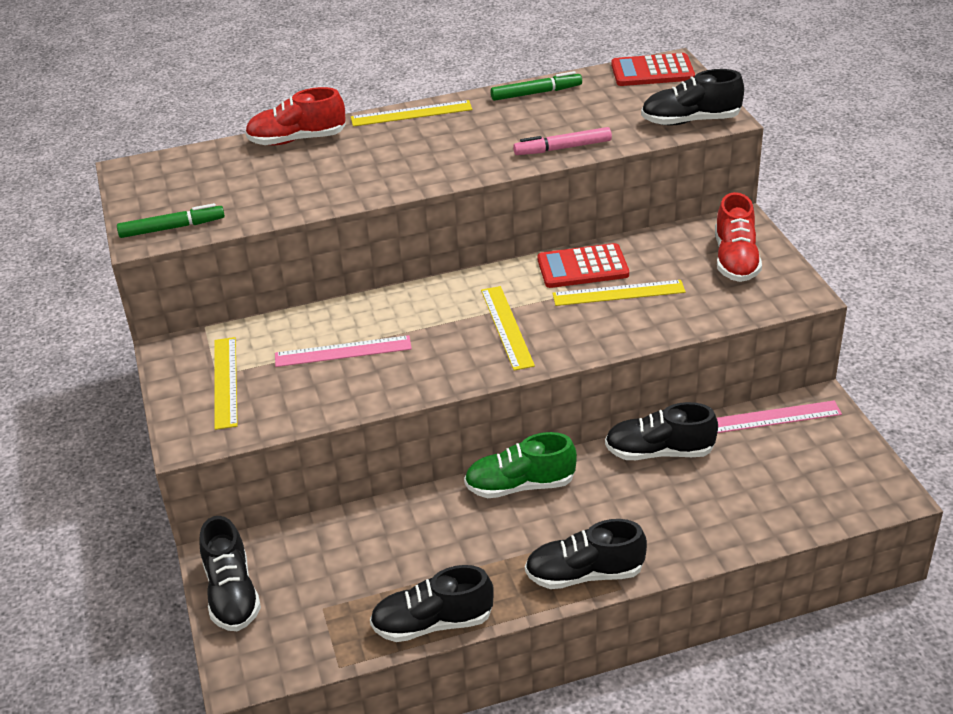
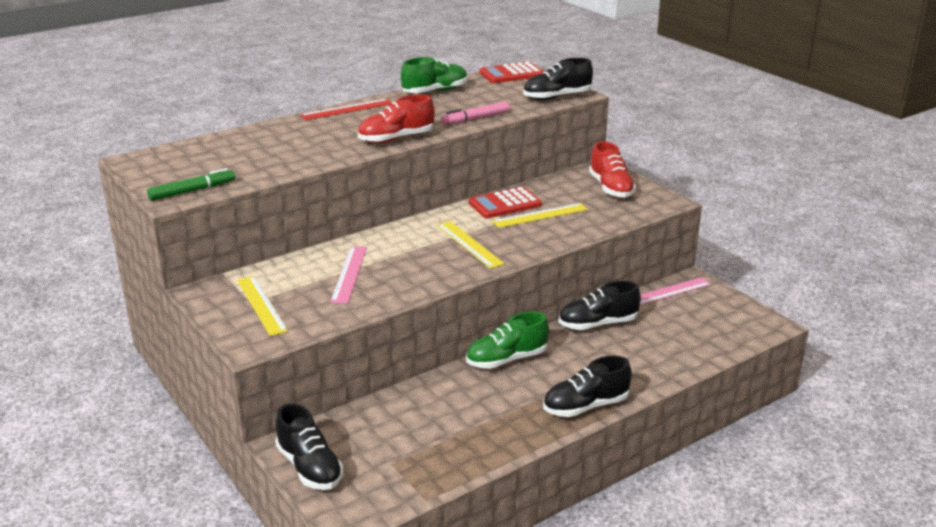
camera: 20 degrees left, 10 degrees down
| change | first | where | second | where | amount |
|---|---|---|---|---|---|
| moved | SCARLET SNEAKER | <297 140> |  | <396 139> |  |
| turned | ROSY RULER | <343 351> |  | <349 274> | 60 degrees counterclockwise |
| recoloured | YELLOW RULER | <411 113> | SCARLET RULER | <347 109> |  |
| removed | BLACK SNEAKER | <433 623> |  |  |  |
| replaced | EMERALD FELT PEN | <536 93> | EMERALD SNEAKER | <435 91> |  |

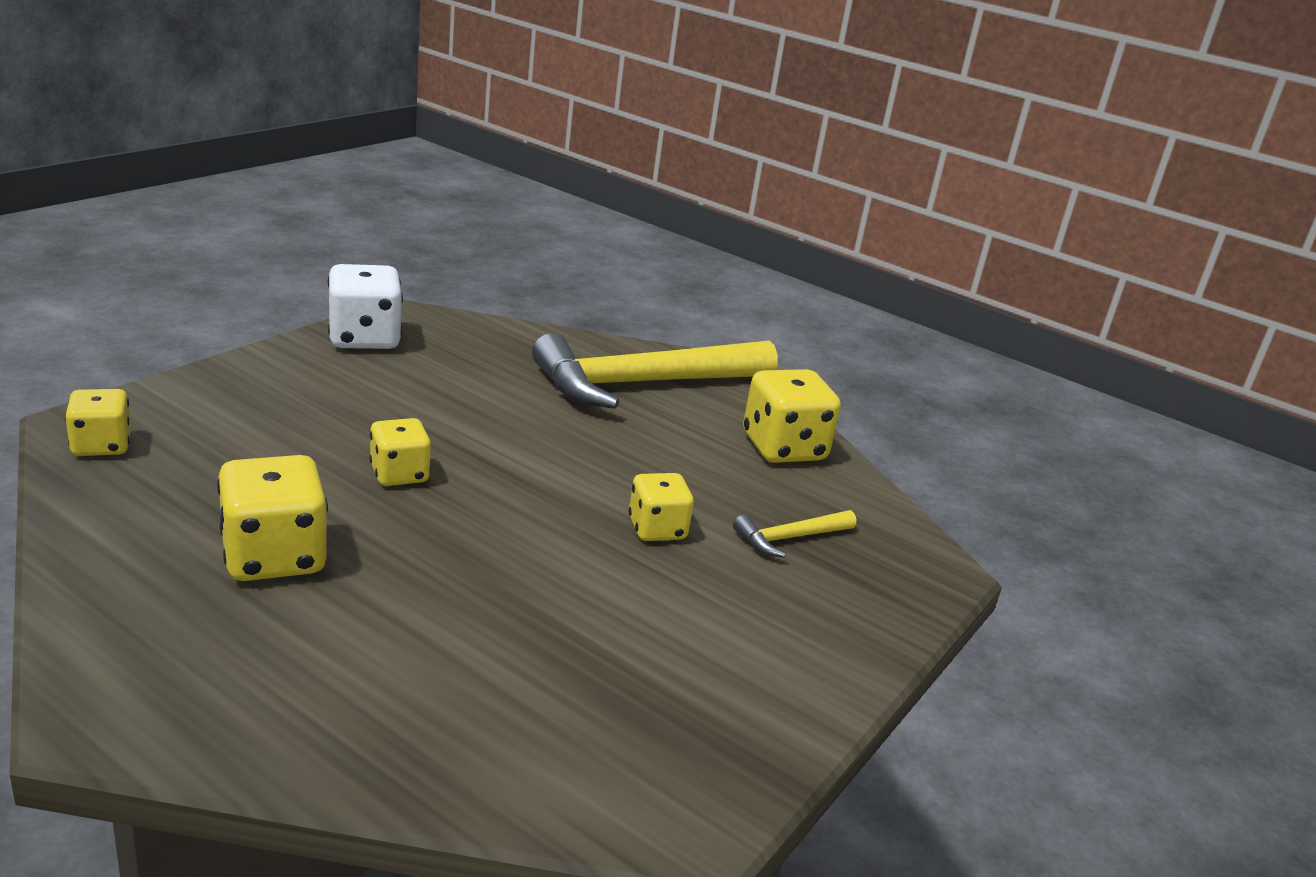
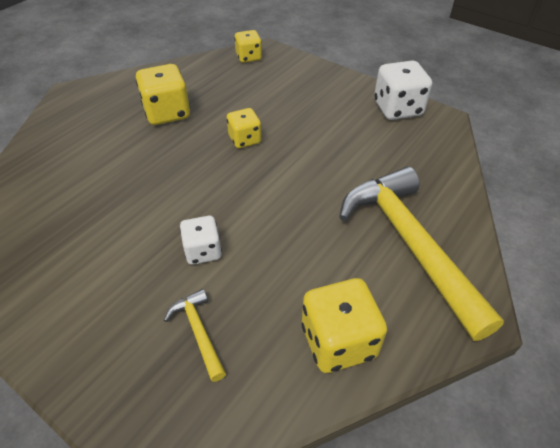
camera: 95 degrees right, 20 degrees up
| change | first | where | second | where | amount |
|---|---|---|---|---|---|
| recoloured | YELLOW DICE | <657 529> | SNOW-WHITE DICE | <203 251> |  |

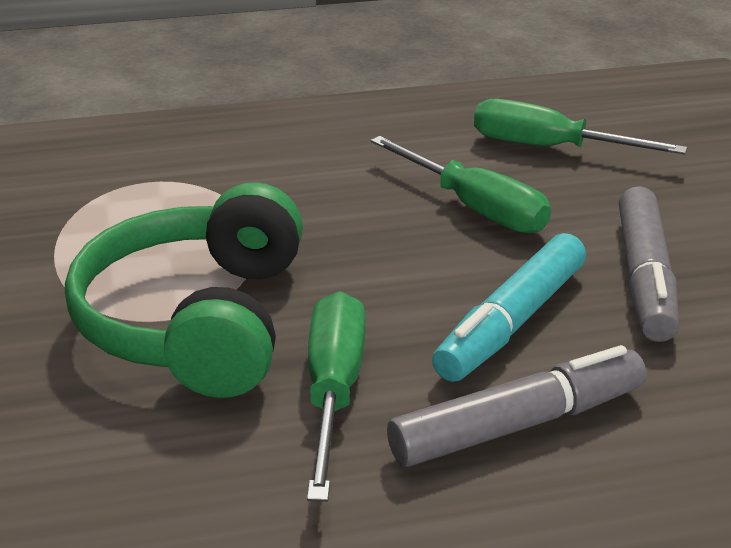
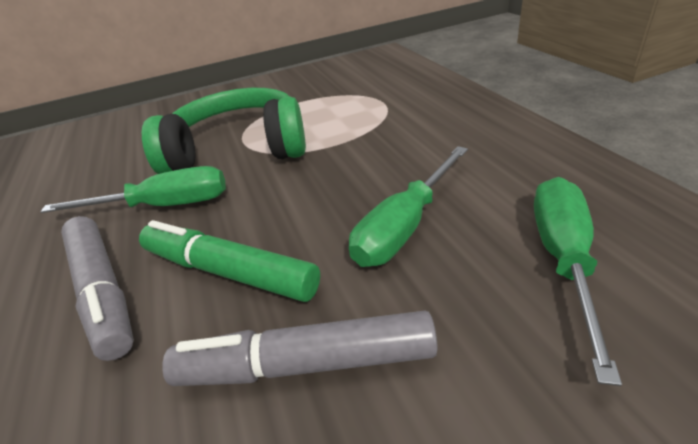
camera: 85 degrees right, 5 degrees up
| change | first | where | second | where | amount |
|---|---|---|---|---|---|
| recoloured | AQUA FELT PEN | <512 322> | EMERALD FELT PEN | <230 272> |  |

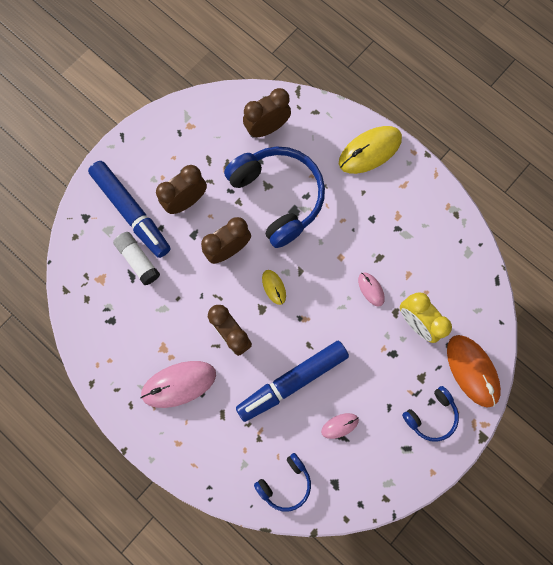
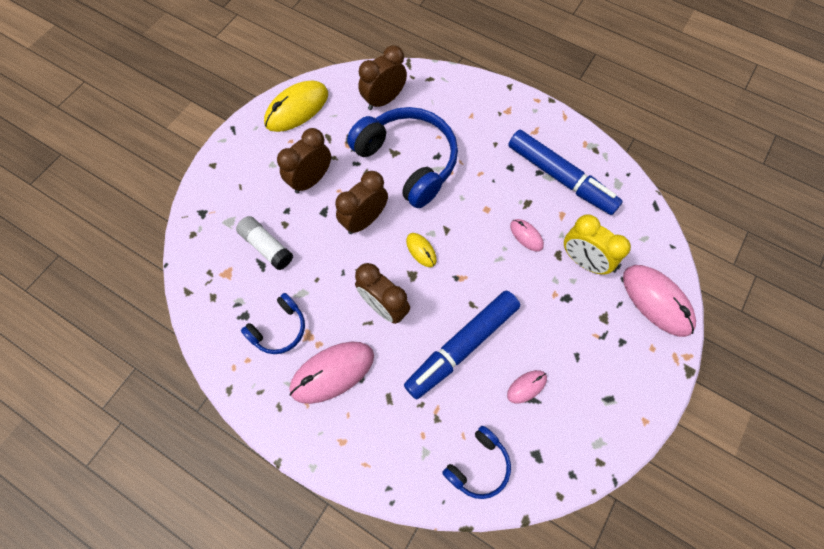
camera: 10 degrees left, 10 degrees down
| change | first | where | second | where | amount |
|---|---|---|---|---|---|
| moved | COBALT FELT PEN | <132 212> |  | <560 178> |  |
| moved | YELLOW PC MOUSE | <370 151> |  | <297 109> |  |
| moved | COBALT OVER-EAR HEADPHONES | <431 415> |  | <279 329> |  |
| recoloured | BRIGHT ORANGE PC MOUSE | <472 370> | ROSY PC MOUSE | <656 301> |  |

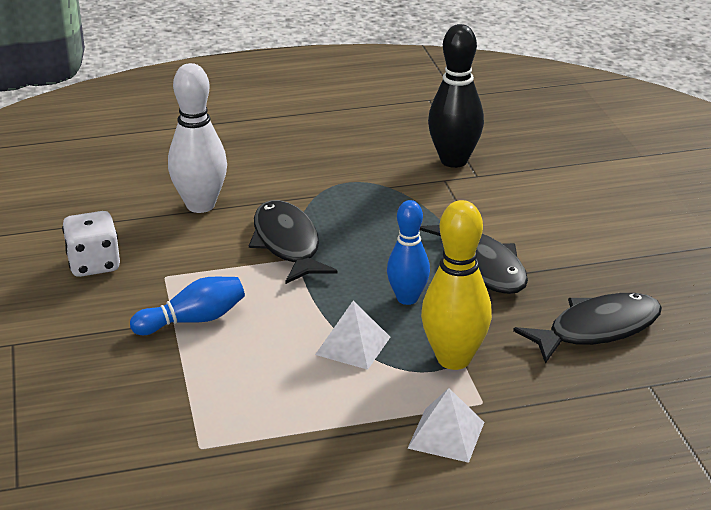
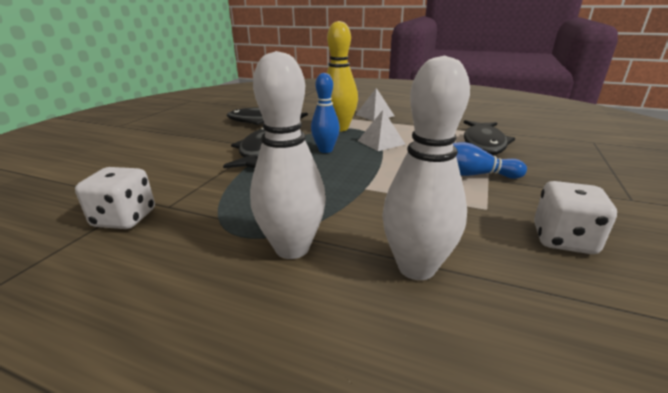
camera: 145 degrees left, 5 degrees down
| change | first | where | second | where | amount |
|---|---|---|---|---|---|
| moved | BLACK FISH | <287 244> |  | <484 143> |  |
| replaced | BLACK TENPIN | <454 161> | SNOW-WHITE DICE | <125 218> |  |
| added |  |  | SNOW-WHITE TENPIN | <292 248> |  |

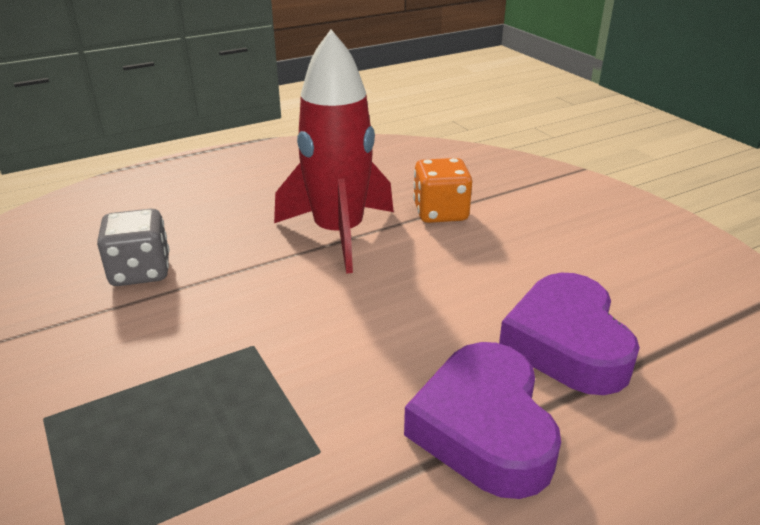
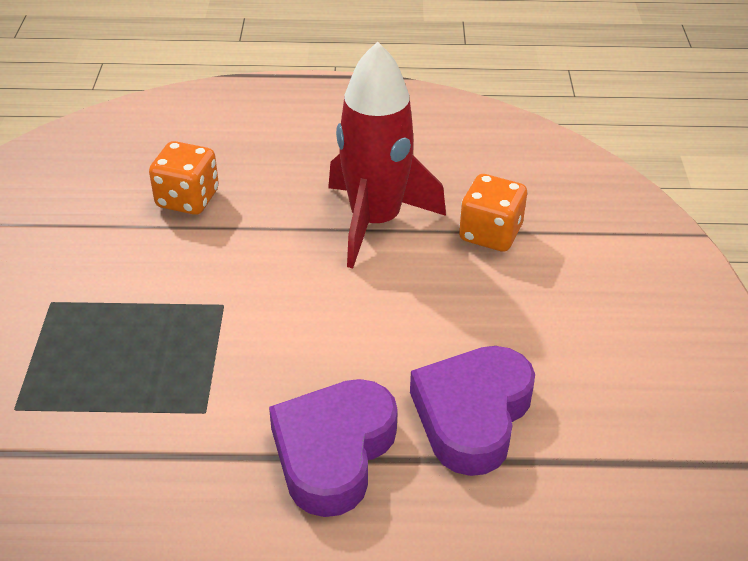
camera: 30 degrees right, 10 degrees up
| change | first | where | second | where | amount |
|---|---|---|---|---|---|
| recoloured | GRAY DICE | <140 272> | BRIGHT ORANGE DICE | <187 199> |  |

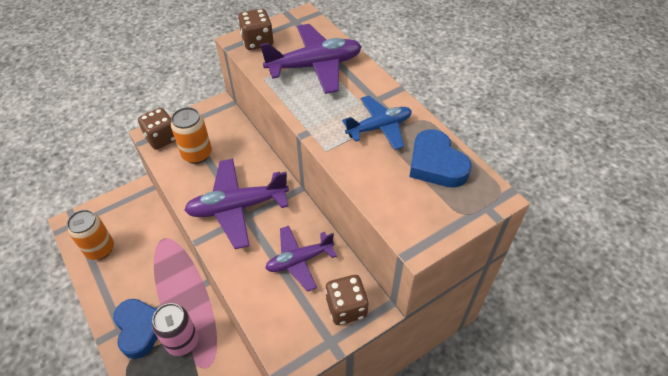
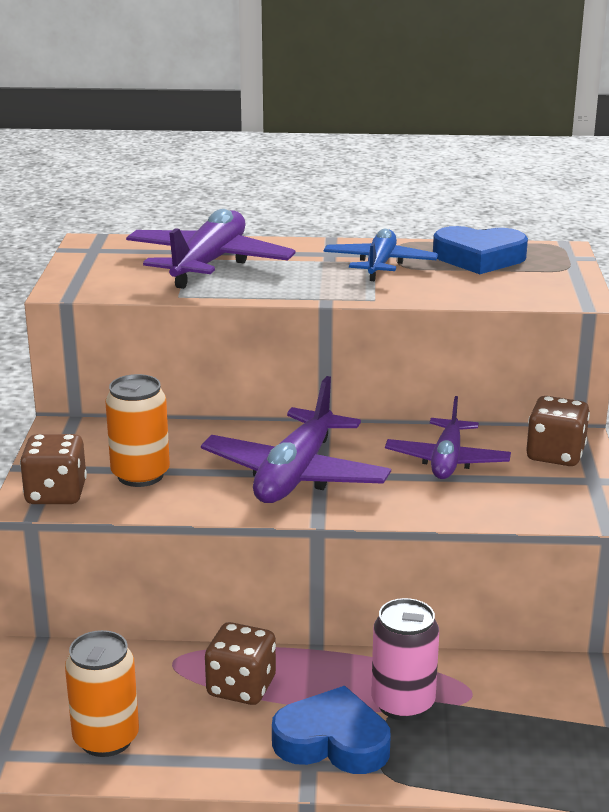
camera: 55 degrees left, 25 degrees down
| change | first | where | second | where | amount |
|---|---|---|---|---|---|
| moved | RUSSET DICE | <257 42> |  | <241 687> |  |

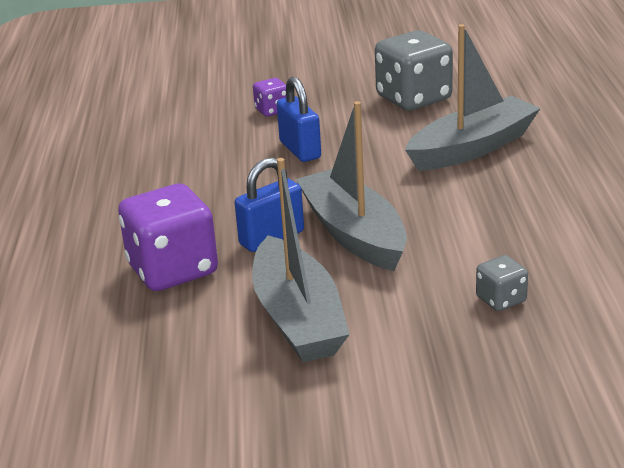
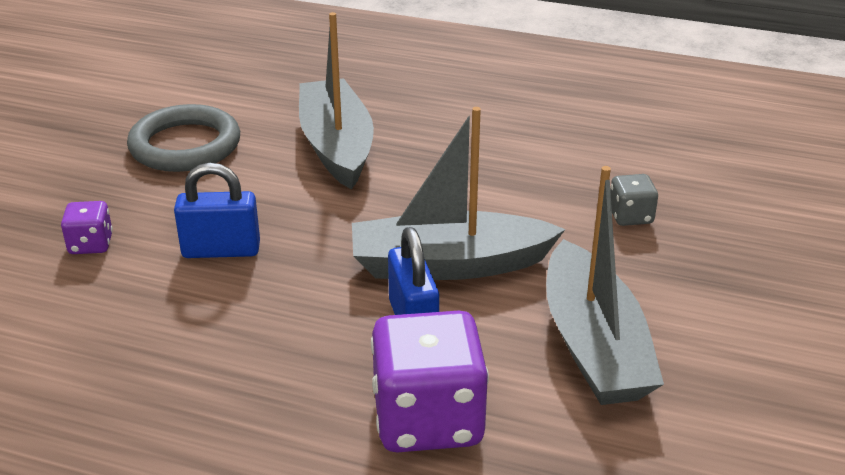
camera: 70 degrees left, 5 degrees up
| change | first | where | second | where | amount |
|---|---|---|---|---|---|
| turned | GRAY TOY BOAT | <298 318> |  | <593 345> | 75 degrees clockwise |
| replaced | GRAY DICE | <414 98> | GRAY TORUS | <185 145> |  |

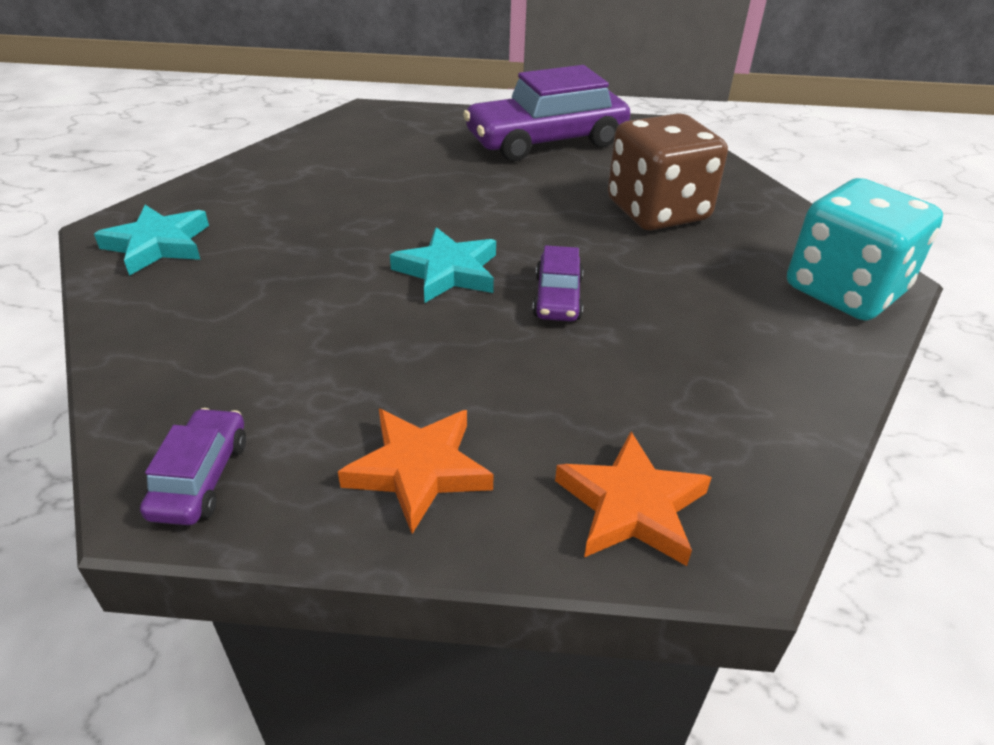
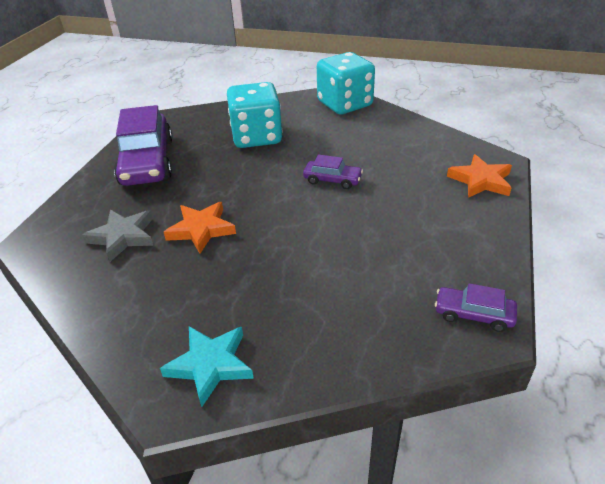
camera: 75 degrees left, 0 degrees up
| change | first | where | second | where | amount |
|---|---|---|---|---|---|
| moved | BRIGHT ORANGE STAR | <419 470> |  | <201 229> |  |
| removed | AQUA STAR | <448 271> |  |  |  |
| recoloured | RUSSET DICE | <657 211> | AQUA DICE | <257 137> |  |
| added |  |  | GRAY STAR | <123 236> |  |

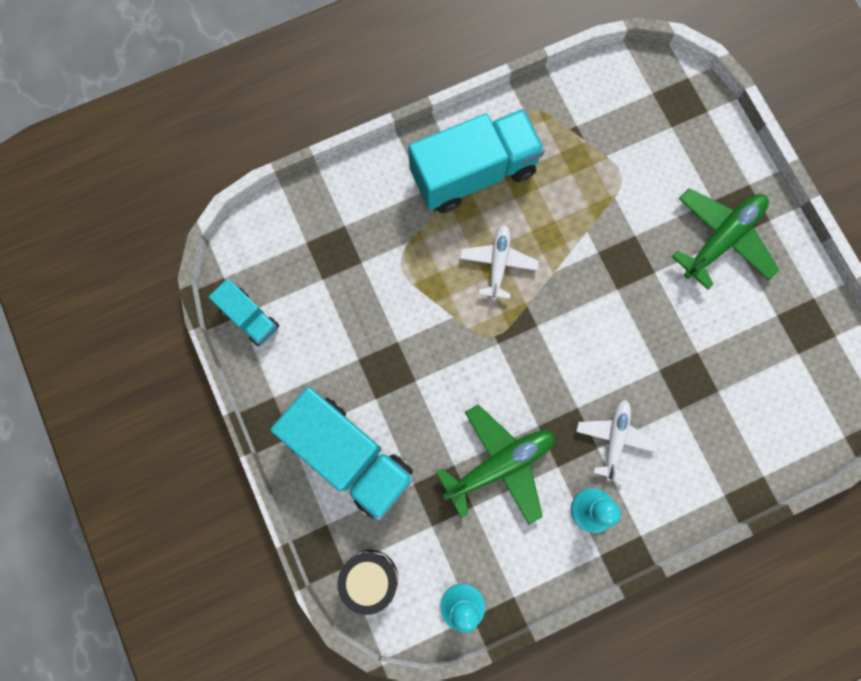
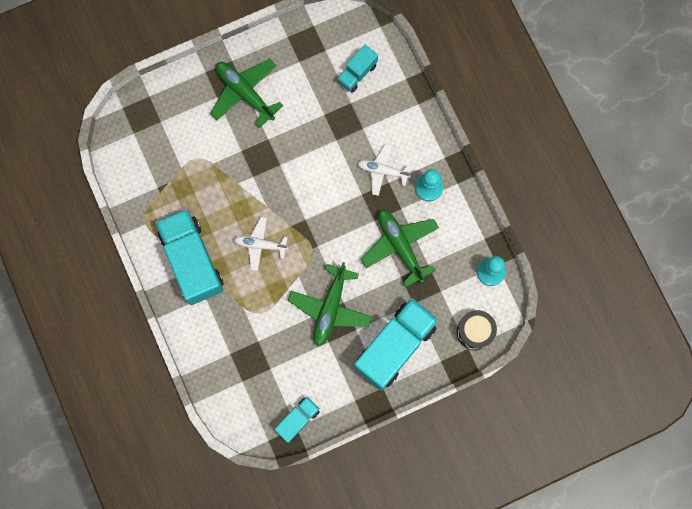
camera: 90 degrees left, 0 degrees up
| change | first | where | second | where | amount |
|---|---|---|---|---|---|
| added |  |  | EMERALD TOY PLANE | <330 308> |  |
| added |  |  | AQUA TRUCK | <357 73> |  |

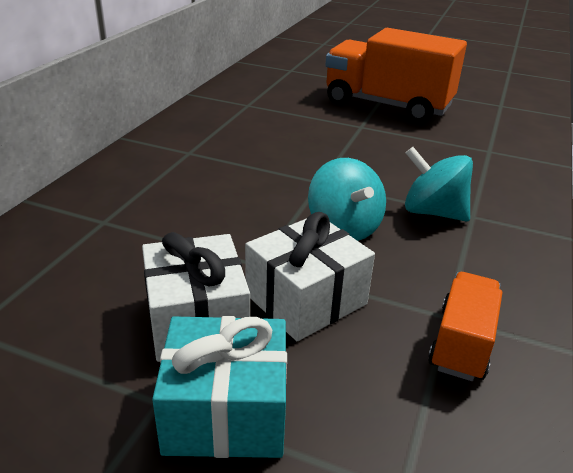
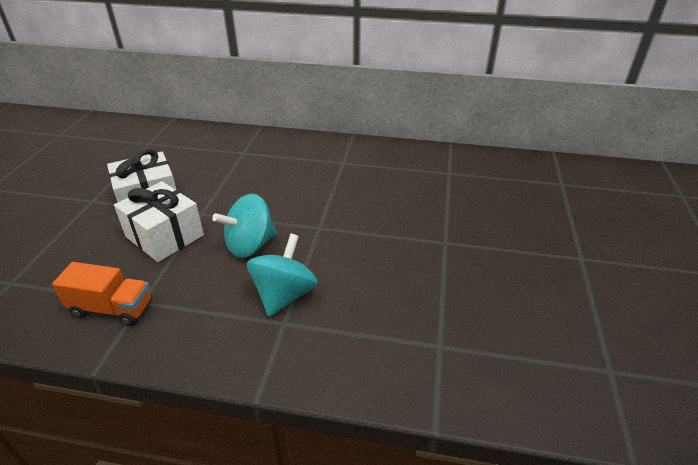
camera: 80 degrees right, 5 degrees up
| change | first | where | second | where | amount |
|---|---|---|---|---|---|
| removed | AQUA GIFT | <226 412> |  |  |  |
| removed | BRIGHT ORANGE TRUCK | <387 105> |  |  |  |

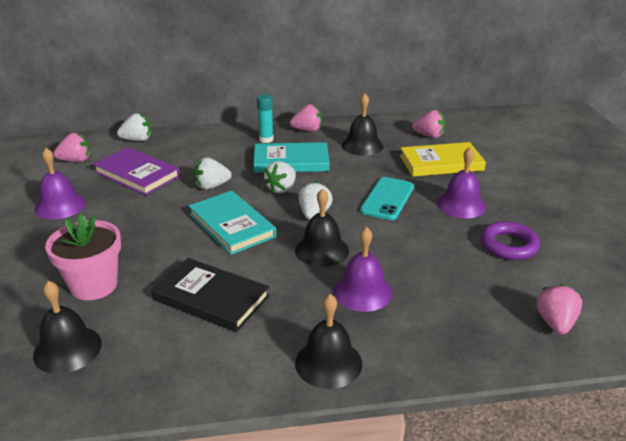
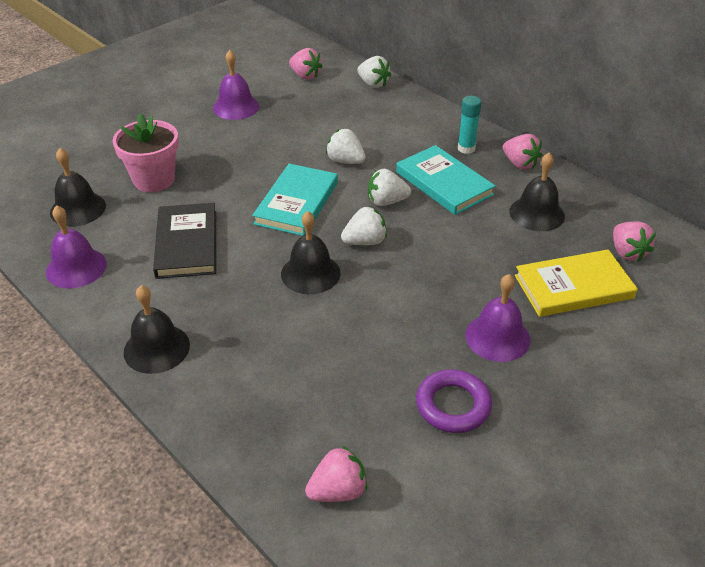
camera: 55 degrees right, 10 degrees up
| change | first | where | second | where | amount |
|---|---|---|---|---|---|
| removed | PURPLE HARDBACK | <137 174> |  |  |  |
| moved | PURPLE BELL | <362 292> |  | <76 267> |  |
| removed | AQUA MOBILE PHONE | <387 199> |  |  |  |
| turned | YELLOW HARDBACK | <441 163> |  | <573 287> | 60 degrees counterclockwise |

